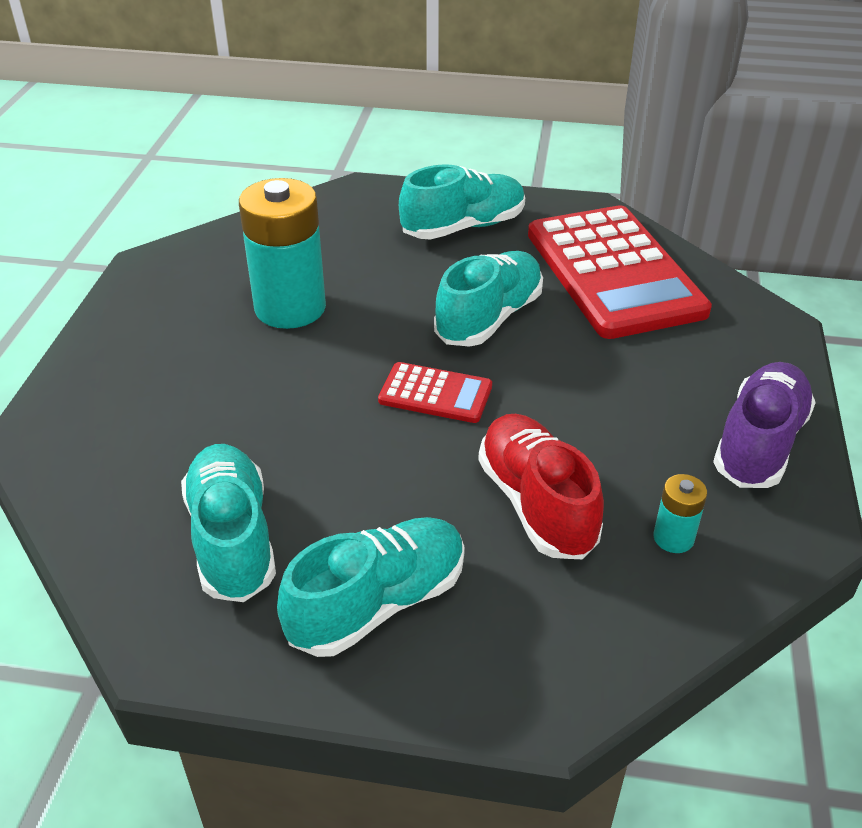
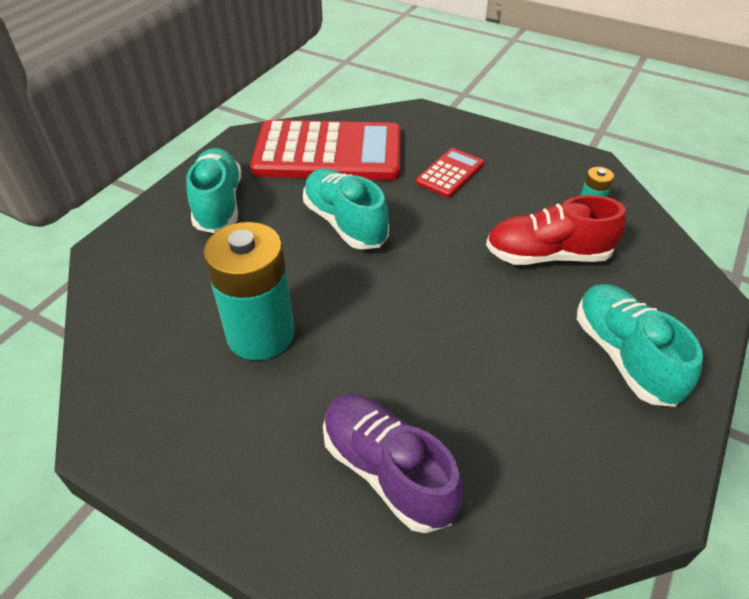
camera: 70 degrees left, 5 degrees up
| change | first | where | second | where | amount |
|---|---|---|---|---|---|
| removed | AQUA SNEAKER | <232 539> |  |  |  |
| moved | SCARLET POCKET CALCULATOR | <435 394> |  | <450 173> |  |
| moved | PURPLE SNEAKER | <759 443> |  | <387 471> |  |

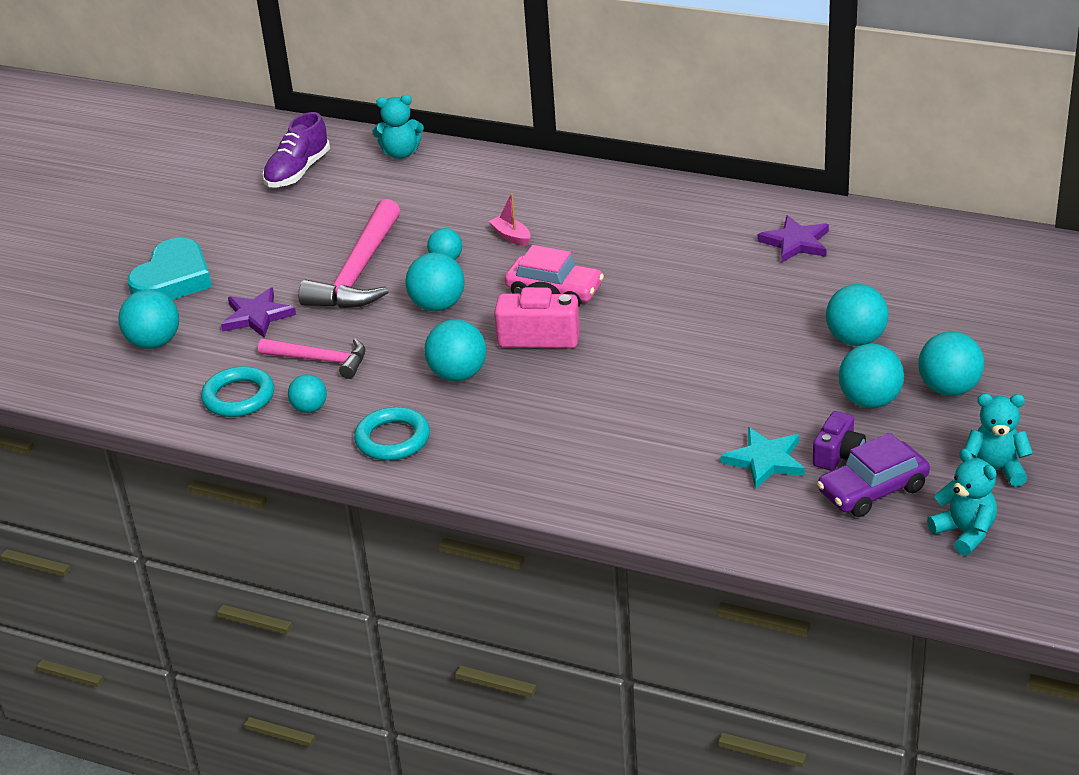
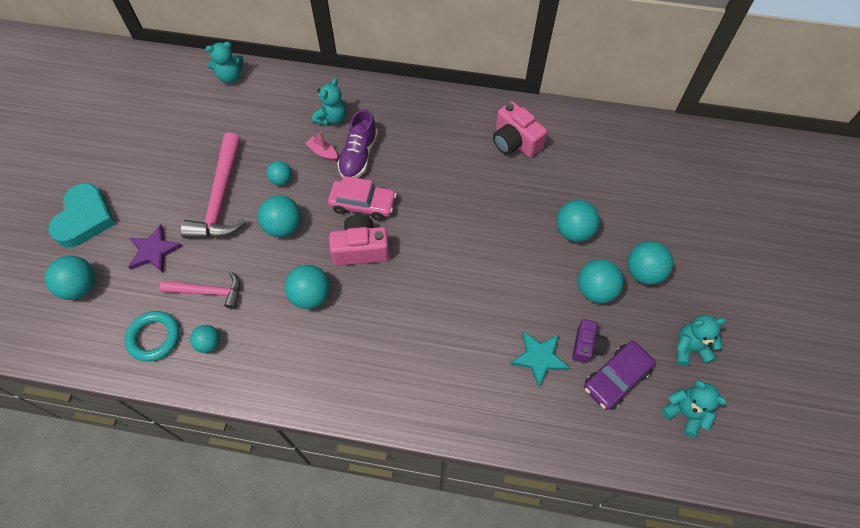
camera: 15 degrees left, 25 degrees up
| change | first | where | second | where | amount |
|---|---|---|---|---|---|
| moved | PURPLE SNEAKER | <298 172> |  | <359 156> |  |
| removed | AQUA TORUS | <393 439> |  |  |  |
| replaced | PURPLE STAR | <796 242> | ROSY CAMERA | <515 141> |  |
| added |  |  | AQUA TEDDY BEAR | <332 118> |  |

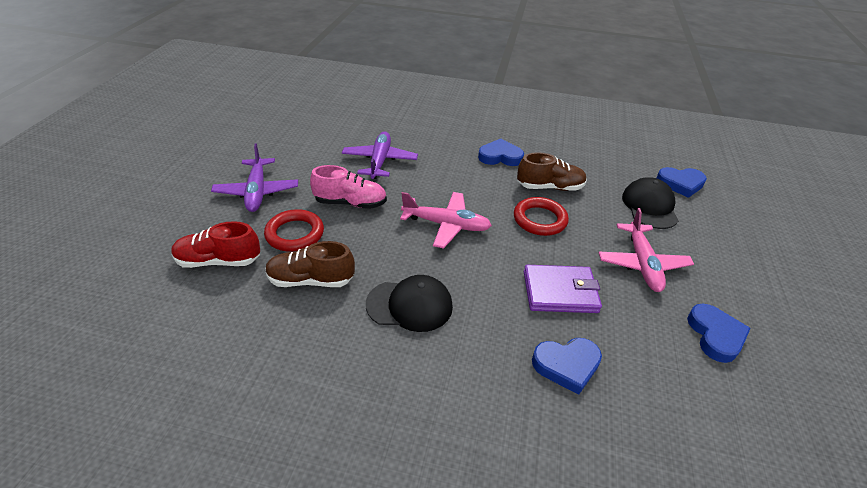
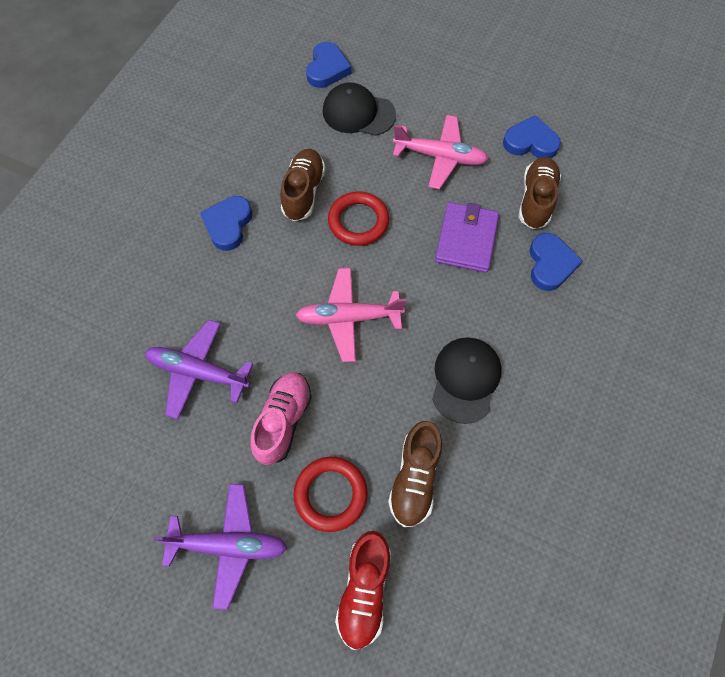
camera: 75 degrees left, 25 degrees up
| change | first | where | second | where | amount |
|---|---|---|---|---|---|
| turned | ROSY TOY PLANE | <446 225> |  | <348 317> | 120 degrees counterclockwise |
| added |  |  | RUSSET SNEAKER | <536 200> |  |

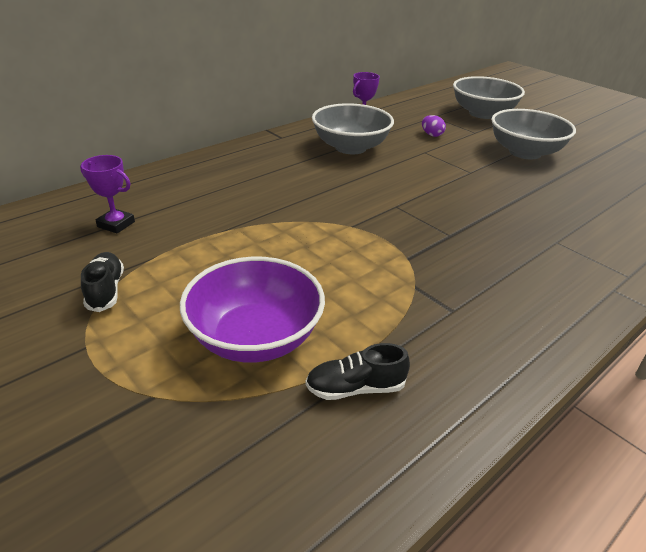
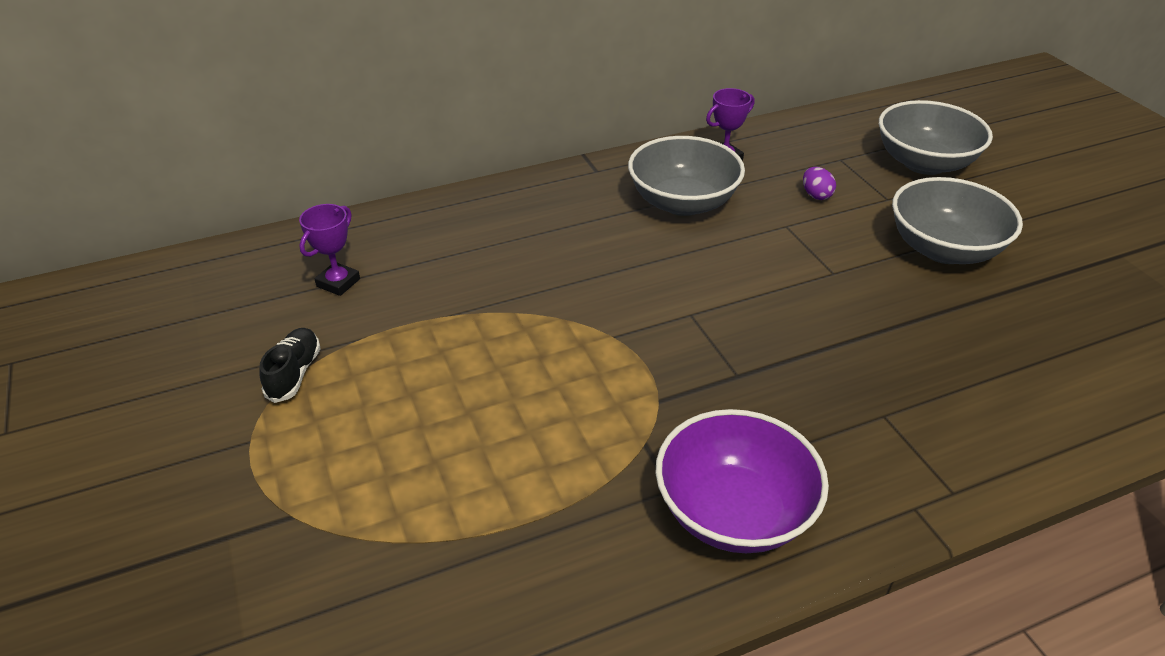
camera: 20 degrees right, 5 degrees up
| change | first | where | second | where | amount |
|---|---|---|---|---|---|
| turned | PURPLE TROPHY | <116 224> |  | <338 282> | 75 degrees clockwise |
| moved | PURPLE SERVING BOWL | <255 337> |  | <733 511> |  |
| removed | BLACK SNEAKER | <355 388> |  |  |  |

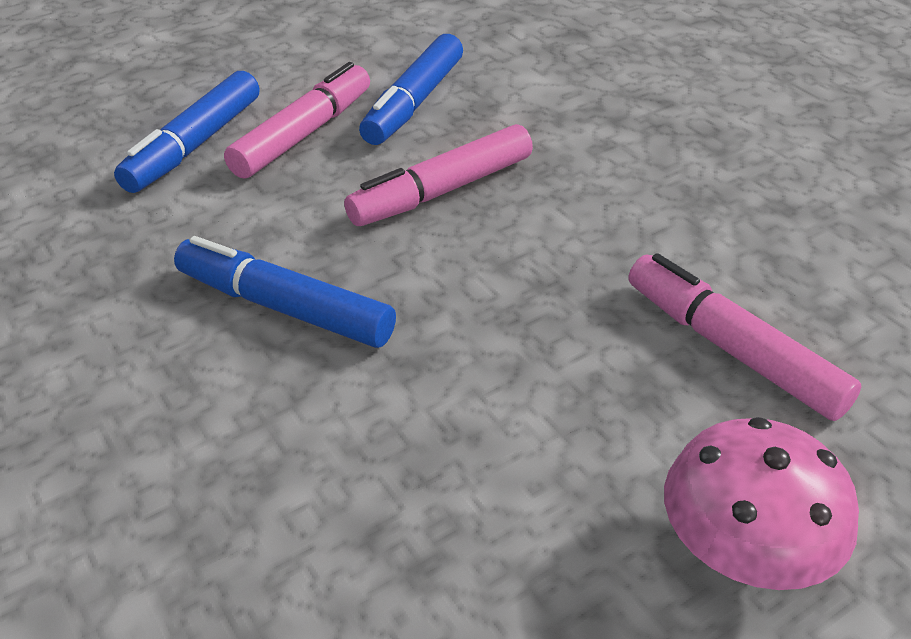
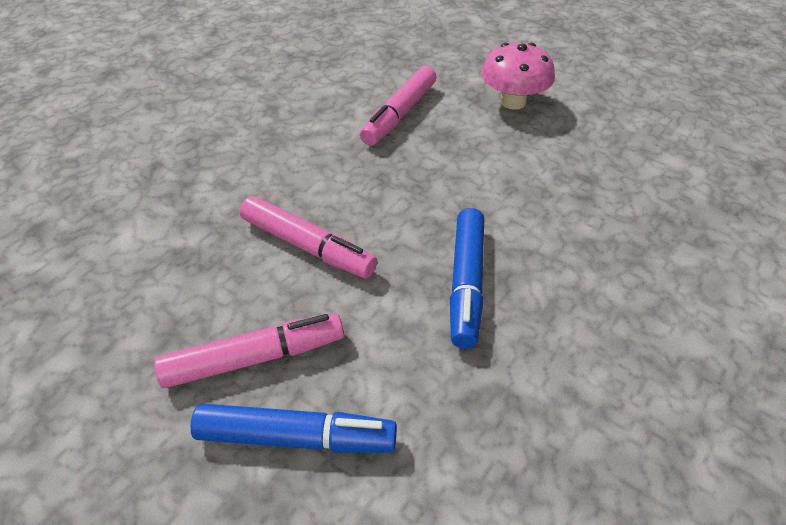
camera: 110 degrees left, 5 degrees up
| change | first | where | second | where | amount |
|---|---|---|---|---|---|
| turned | ROSY FELT PEN | <303 134> |  | <254 358> | 150 degrees clockwise |
| removed | COBALT FELT PEN | <414 102> |  |  |  |

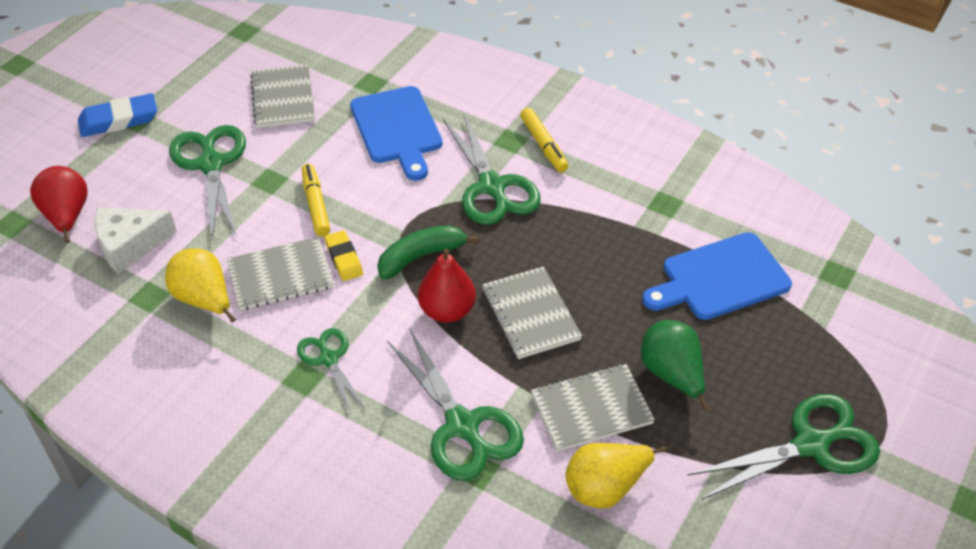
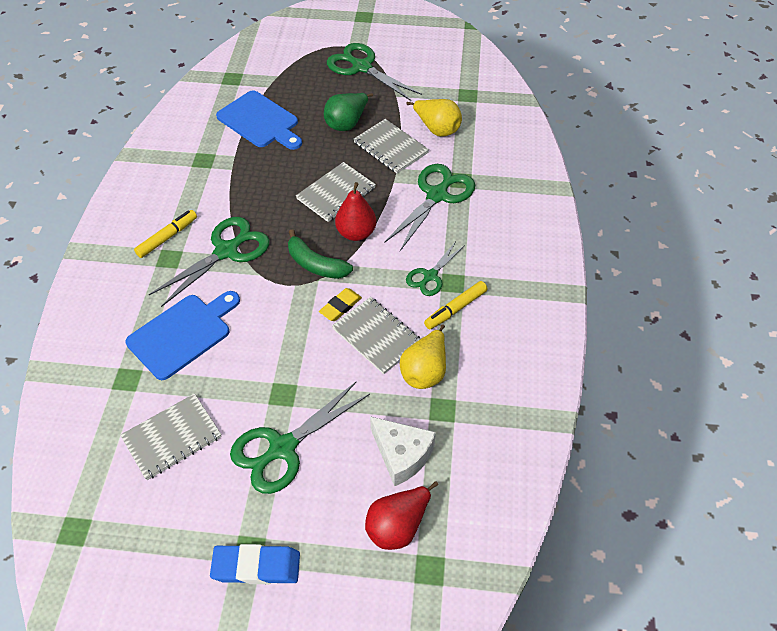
camera: 115 degrees left, 5 degrees up
| change | first | where | second | where | amount |
|---|---|---|---|---|---|
| turned | COBALT ERASER | <119 120> |  | <256 567> | 45 degrees counterclockwise |
| moved | YELLOW FELT PEN | <316 205> |  | <456 309> |  |

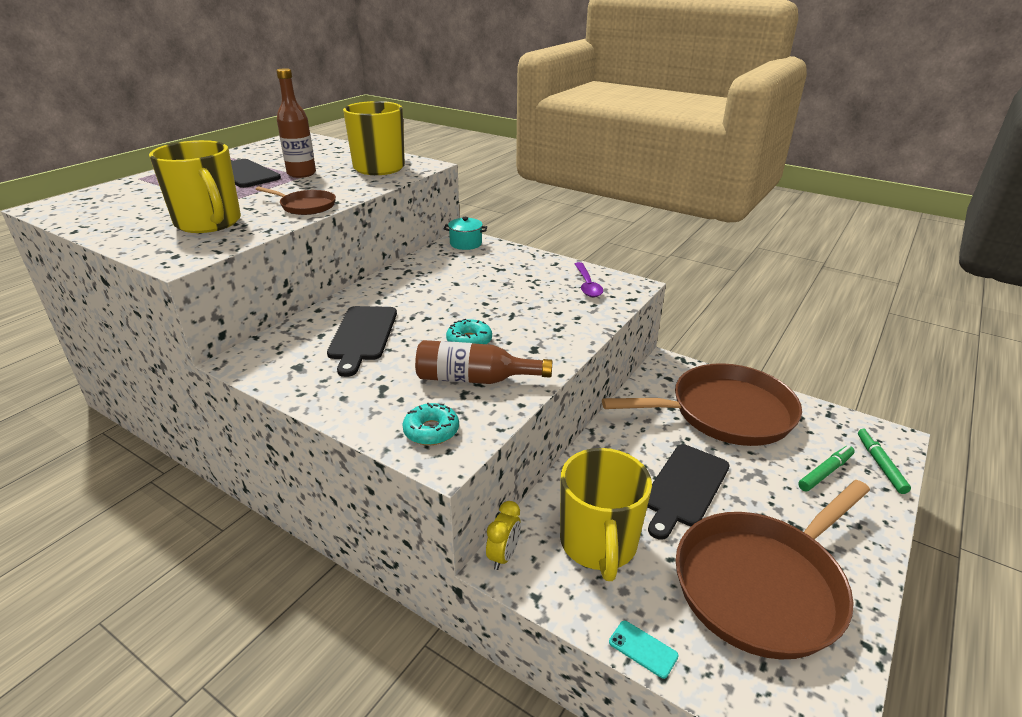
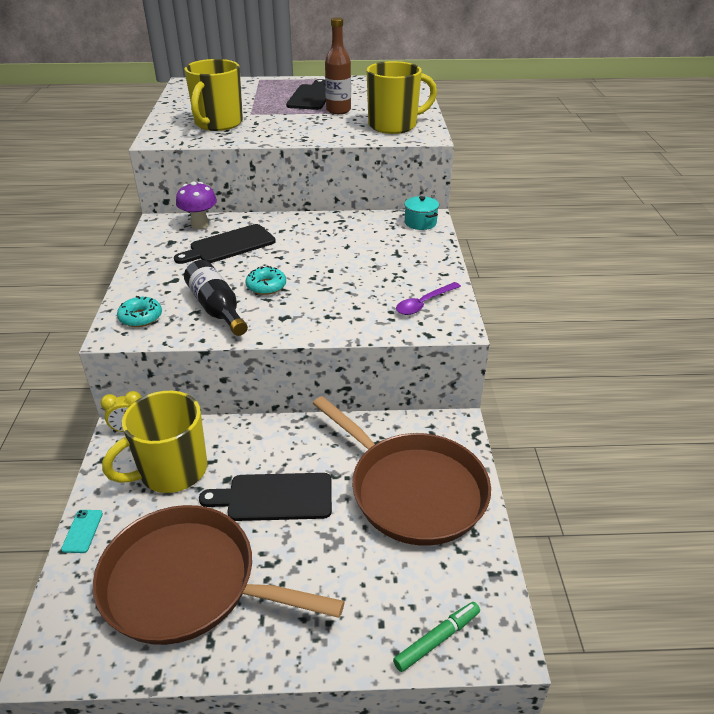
camera: 55 degrees right, 5 degrees up
| change | first | where | second | where | amount |
|---|---|---|---|---|---|
| removed | RUSSET FRYING PAN | <306 206> |  |  |  |
| recoloured | RUSSET BOTTLE | <474 379> | BLACK BOTTLE | <216 308> |  |
| removed | EMERALD FELT PEN | <825 472> |  |  |  |
| added |  |  | PURPLE MUSHROOM | <200 225> |  |

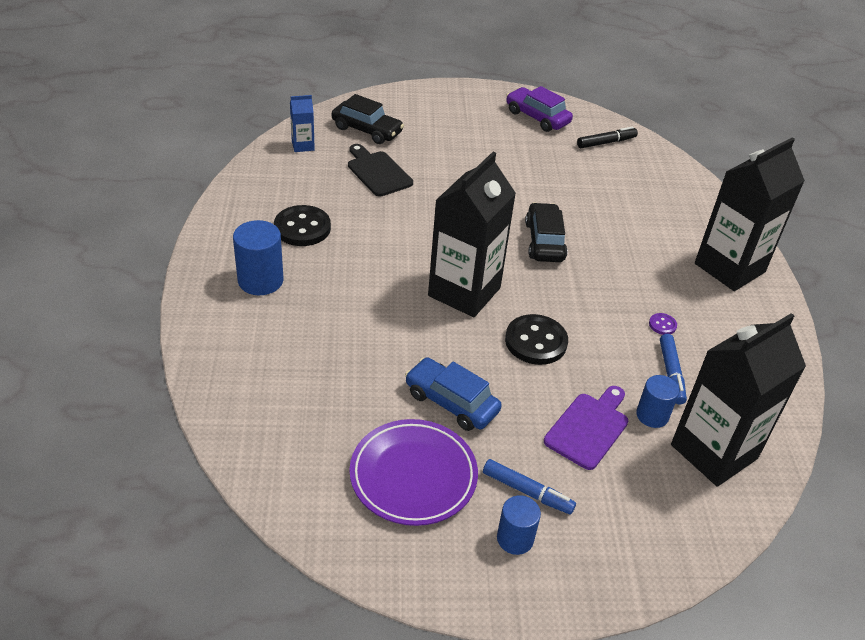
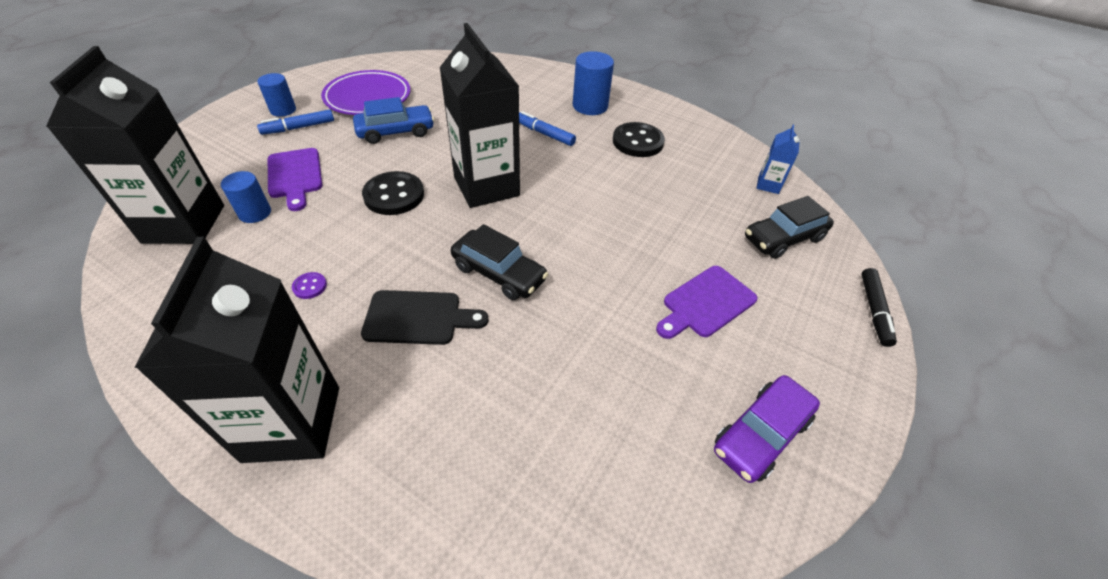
camera: 125 degrees right, 5 degrees up
| change | first | where | second | where | amount |
|---|---|---|---|---|---|
| moved | BLACK CHOPPING BOARD | <377 172> |  | <418 318> |  |
| turned | PURPLE CAR | <537 117> |  | <760 434> | 150 degrees clockwise |
| moved | BLACK FELT PEN | <606 142> |  | <874 310> |  |
| moved | COBALT FELT PEN | <671 373> |  | <544 134> |  |
| added |  |  | PURPLE CHOPPING BOARD | <706 303> |  |

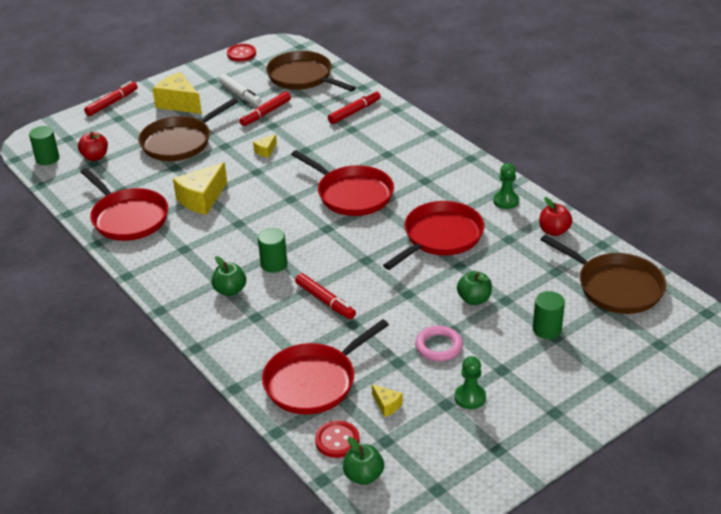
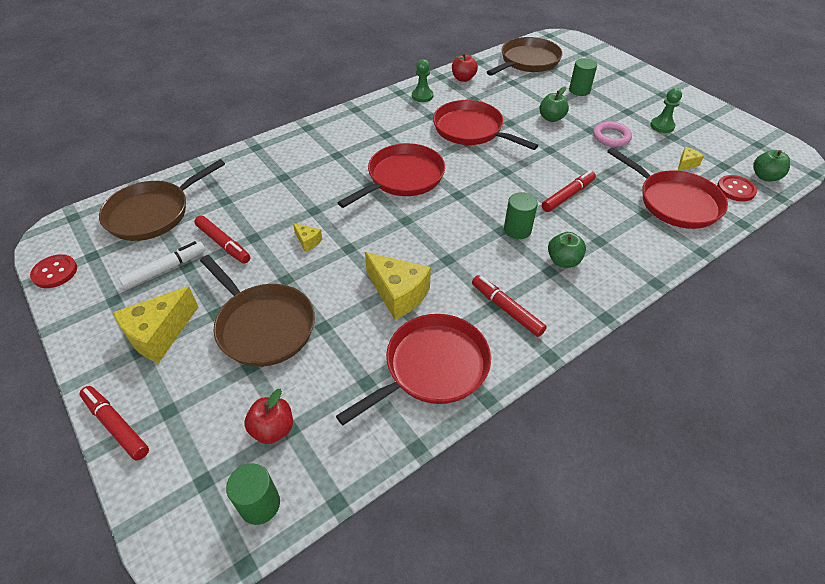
camera: 90 degrees left, 10 degrees up
| change | first | where | second | where | amount |
|---|---|---|---|---|---|
| moved | SCARLET FELT PEN | <354 112> |  | <506 309> |  |

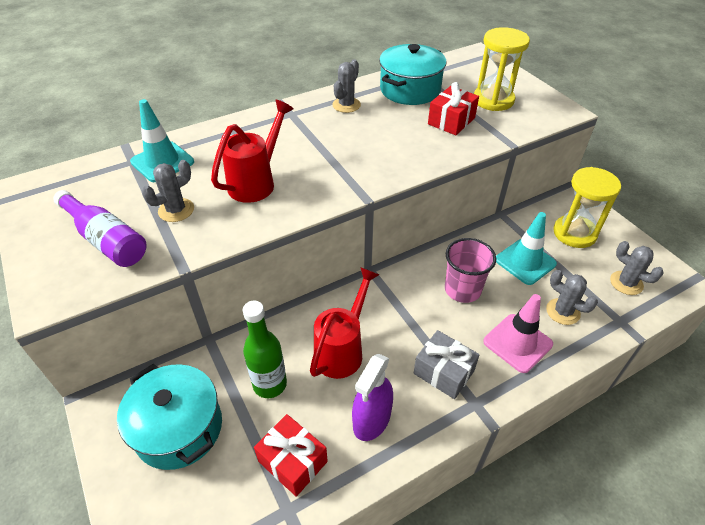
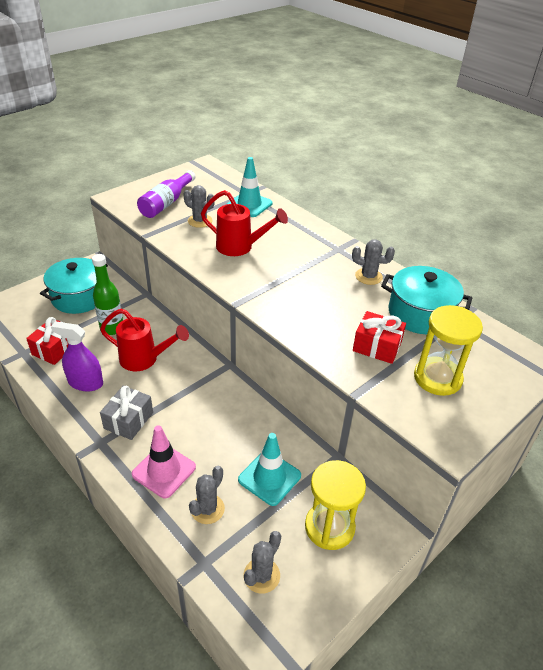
camera: 75 degrees right, 5 degrees down
| change | first | where | second | where | amount |
|---|---|---|---|---|---|
| removed | ROSY CUP | <462 289> |  |  |  |

